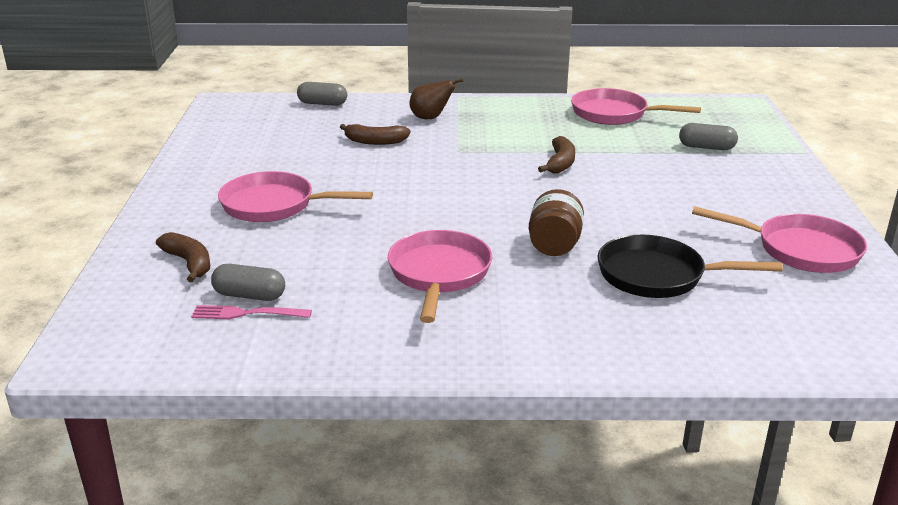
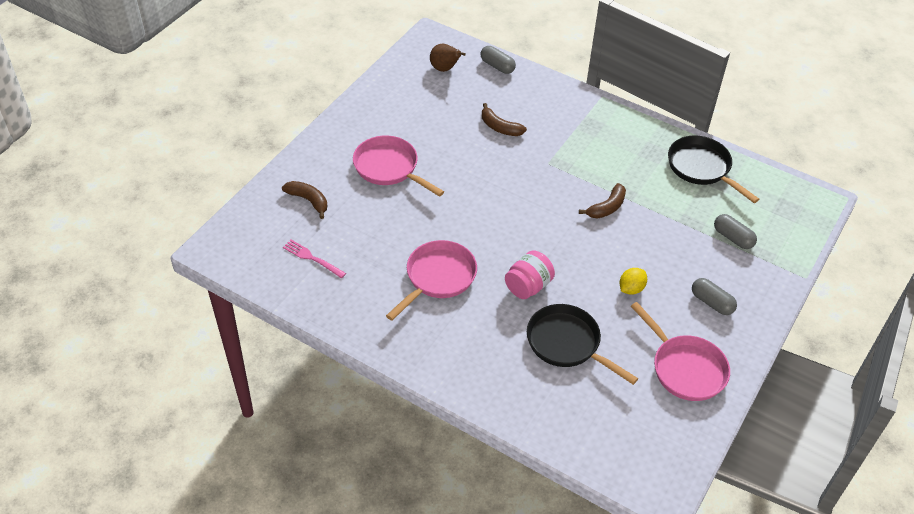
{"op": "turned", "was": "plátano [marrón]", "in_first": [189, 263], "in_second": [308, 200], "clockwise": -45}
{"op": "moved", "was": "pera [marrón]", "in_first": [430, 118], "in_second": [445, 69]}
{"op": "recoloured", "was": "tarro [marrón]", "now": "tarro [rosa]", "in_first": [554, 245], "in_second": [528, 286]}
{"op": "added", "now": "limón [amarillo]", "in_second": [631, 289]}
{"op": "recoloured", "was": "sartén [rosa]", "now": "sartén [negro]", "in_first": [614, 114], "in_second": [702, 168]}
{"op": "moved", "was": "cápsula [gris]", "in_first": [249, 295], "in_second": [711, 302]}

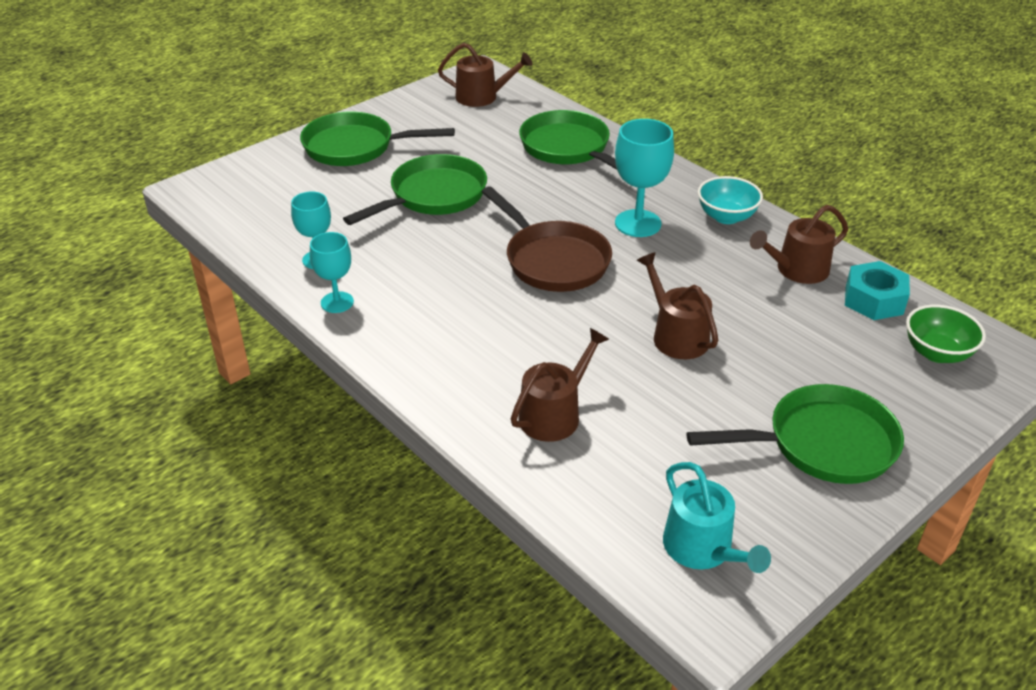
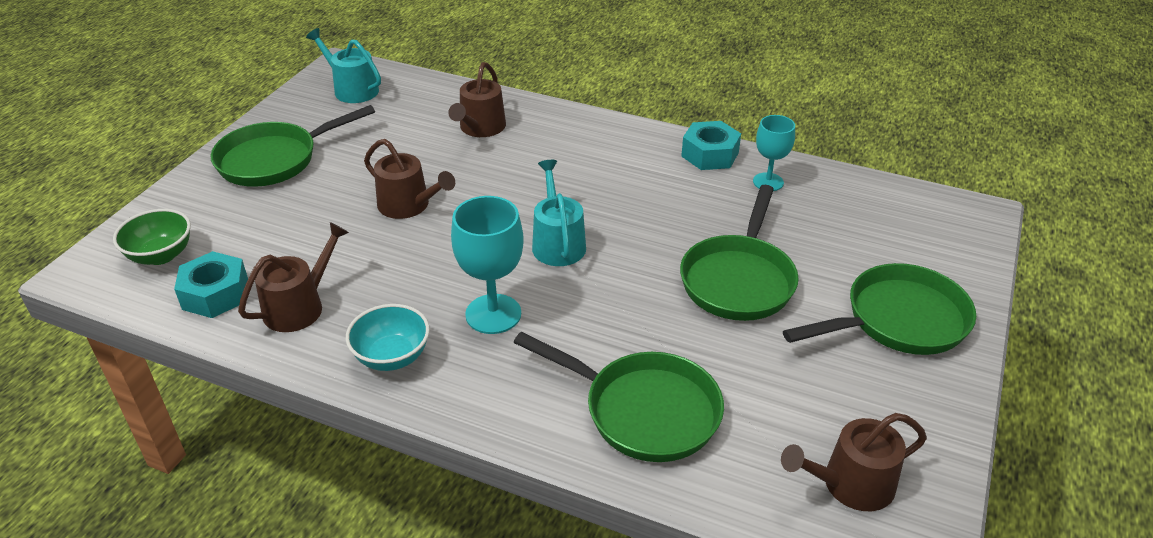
{"op": "replaced", "was": "sartén [marrón]", "now": "regadera [turquesa]", "in_first": [553, 260], "in_second": [557, 243]}
{"op": "replaced", "was": "copa [turquesa]", "now": "tuerca [turquesa]", "in_first": [337, 302], "in_second": [710, 154]}

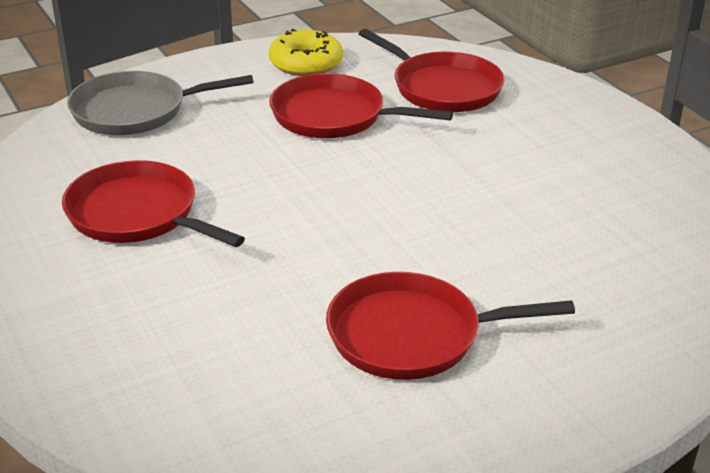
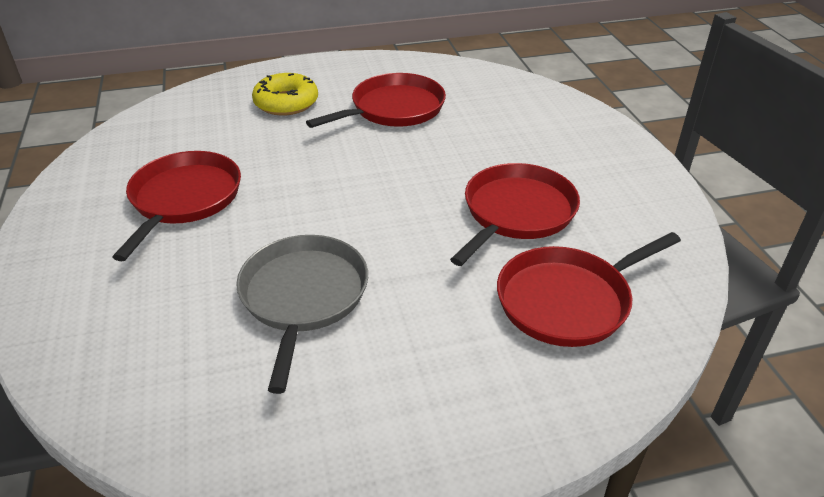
{"op": "moved", "was": "sartén [gris]", "in_first": [135, 111], "in_second": [303, 296]}
{"op": "moved", "was": "rosquilla [amarillo]", "in_first": [306, 63], "in_second": [286, 103]}

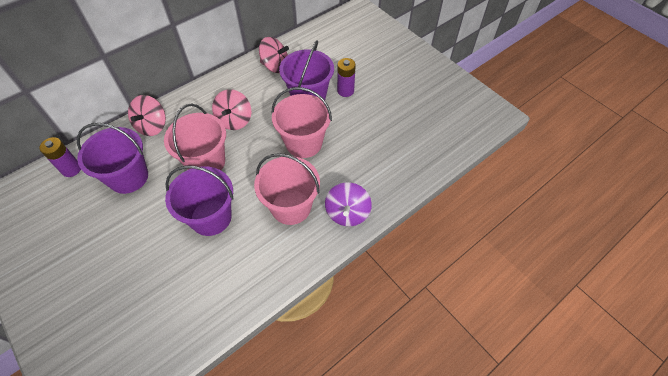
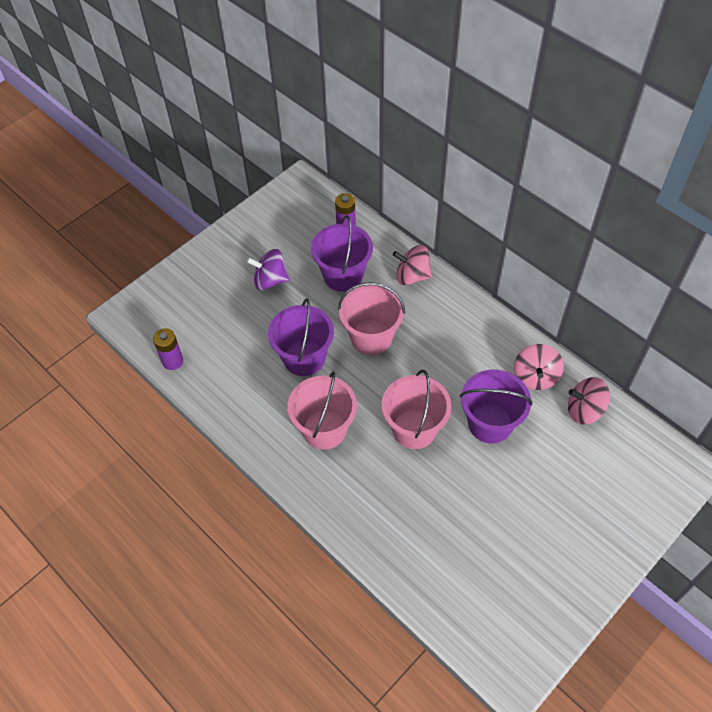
{"op": "moved", "was": "pila [morado]", "in_first": [345, 91], "in_second": [172, 361]}
{"op": "moved", "was": "peonza [morado]", "in_first": [347, 213], "in_second": [270, 280]}
{"op": "moved", "was": "peonza [rosa]", "in_first": [234, 120], "in_second": [584, 410]}

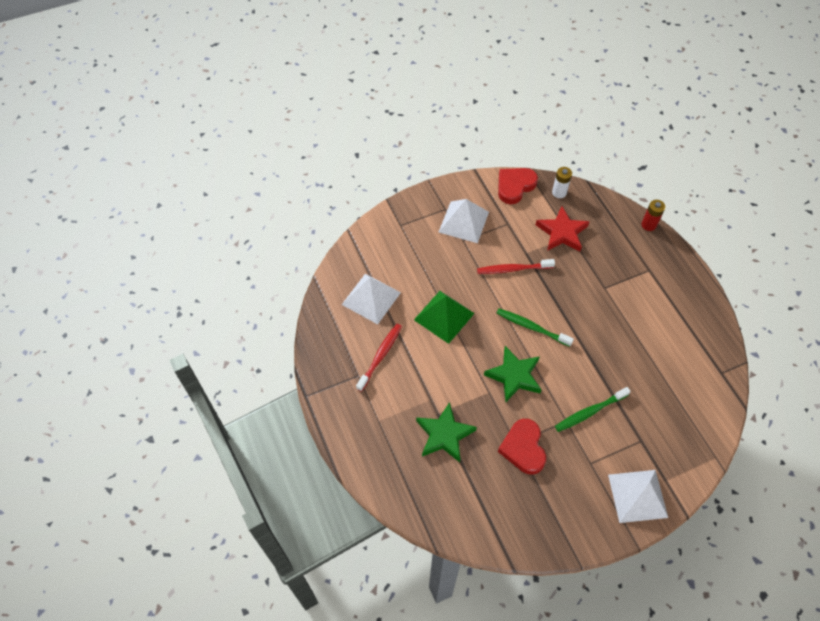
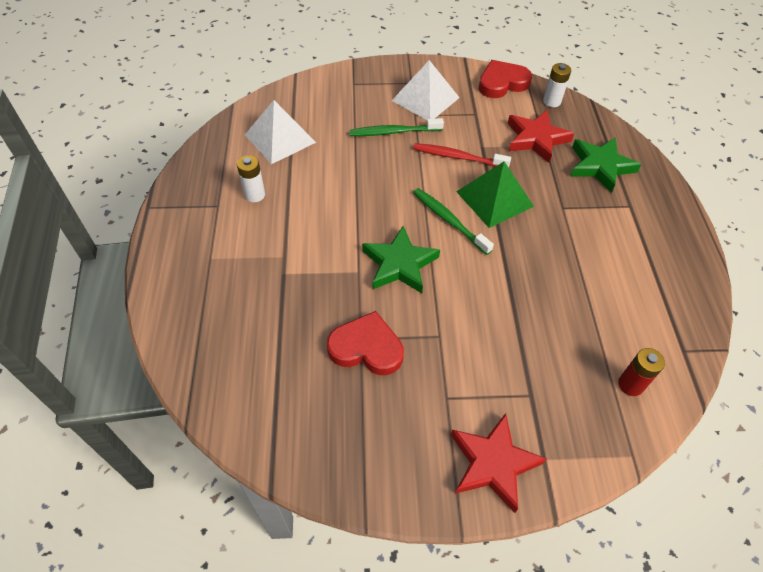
{"op": "replaced", "was": "cepillo de dientes [rojo]", "now": "pila [blanco]", "in_first": [380, 356], "in_second": [254, 195]}
{"op": "turned", "was": "corazón [rojo]", "in_first": [523, 448], "in_second": [366, 348], "clockwise": 90}
{"op": "moved", "was": "cepillo de dientes [verde]", "in_first": [589, 412], "in_second": [393, 132]}
{"op": "replaced", "was": "pirámide [blanco]", "now": "estrella [rojo]", "in_first": [637, 495], "in_second": [493, 463]}
{"op": "moved", "was": "pirámide [verde]", "in_first": [444, 316], "in_second": [495, 198]}
{"op": "moved", "was": "estrella [verde]", "in_first": [444, 435], "in_second": [600, 166]}
{"op": "moved", "was": "pila [rojo]", "in_first": [648, 225], "in_second": [630, 384]}

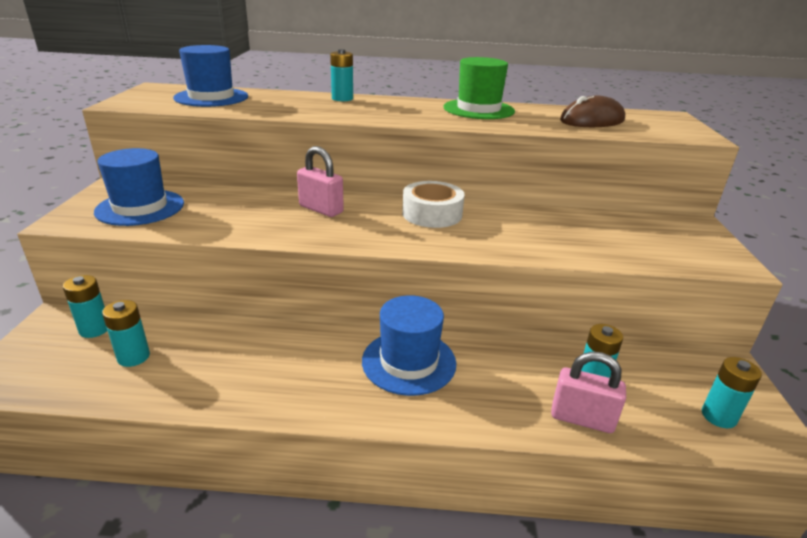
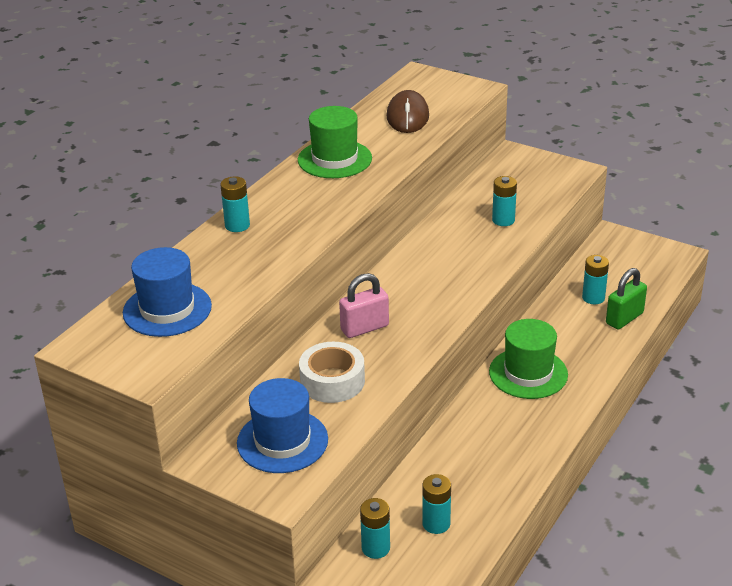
{"op": "moved", "was": "cinta adhesiva [blanco]", "in_first": [432, 214], "in_second": [332, 381]}
{"op": "recoloured", "was": "sombrero [azul]", "now": "sombrero [verde]", "in_first": [409, 362], "in_second": [528, 373]}
{"op": "moved", "was": "pila [turquesa]", "in_first": [718, 416], "in_second": [503, 220]}
{"op": "recoloured", "was": "candado [rosa]", "now": "candado [verde]", "in_first": [582, 419], "in_second": [624, 318]}

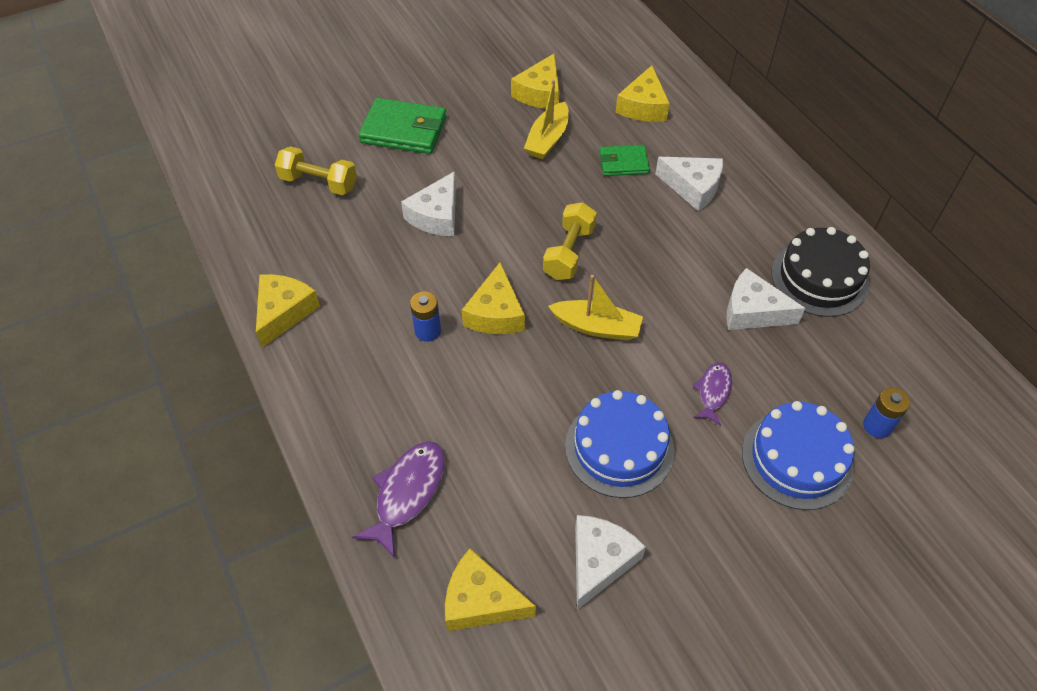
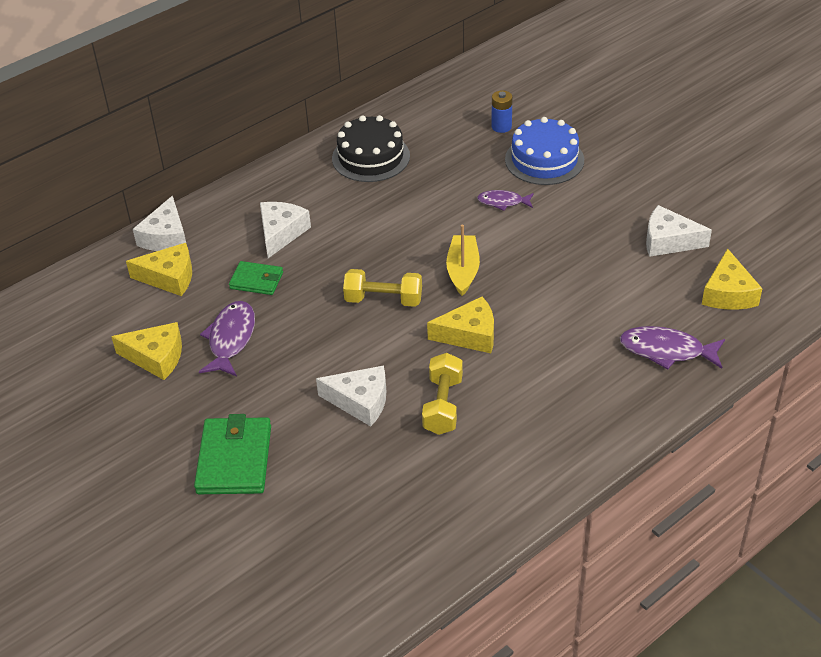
{"op": "moved", "was": "queso [blanco]", "in_first": [752, 311], "in_second": [166, 237]}
{"op": "replaced", "was": "barco [amarillo]", "now": "pez [morado]", "in_first": [548, 139], "in_second": [231, 339]}
{"op": "turned", "was": "cartera [verde]", "in_first": [623, 163], "in_second": [256, 280], "clockwise": -60}
{"op": "moved", "was": "mancuerna [amarillo]", "in_first": [319, 183], "in_second": [443, 405]}
{"op": "removed", "was": "queso [amarillo]", "in_first": [284, 312]}
{"op": "removed", "was": "pila [azul]", "in_first": [428, 331]}
{"op": "removed", "was": "tarta [azul]", "in_first": [619, 448]}

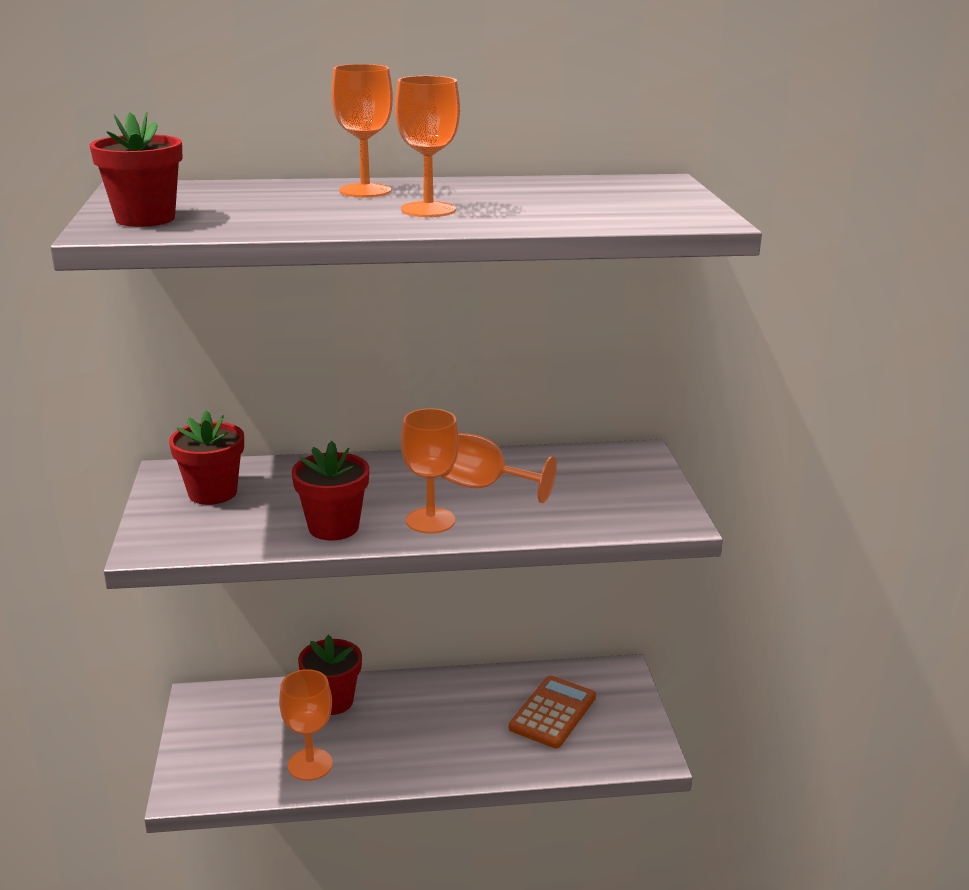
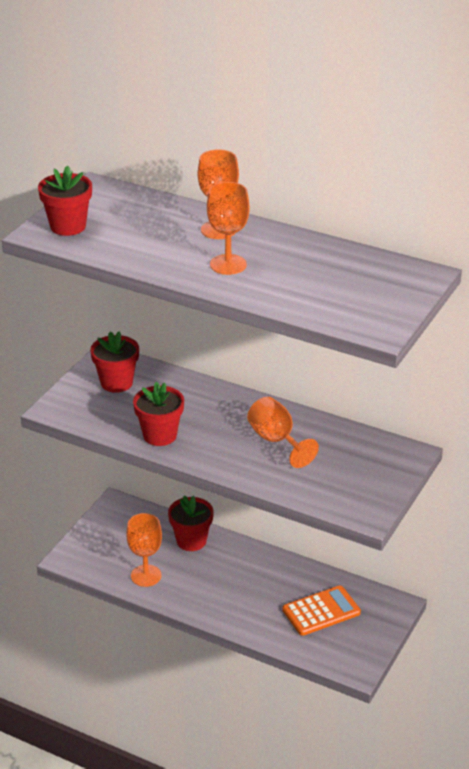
{"op": "removed", "was": "copa [naranja]", "in_first": [430, 520]}

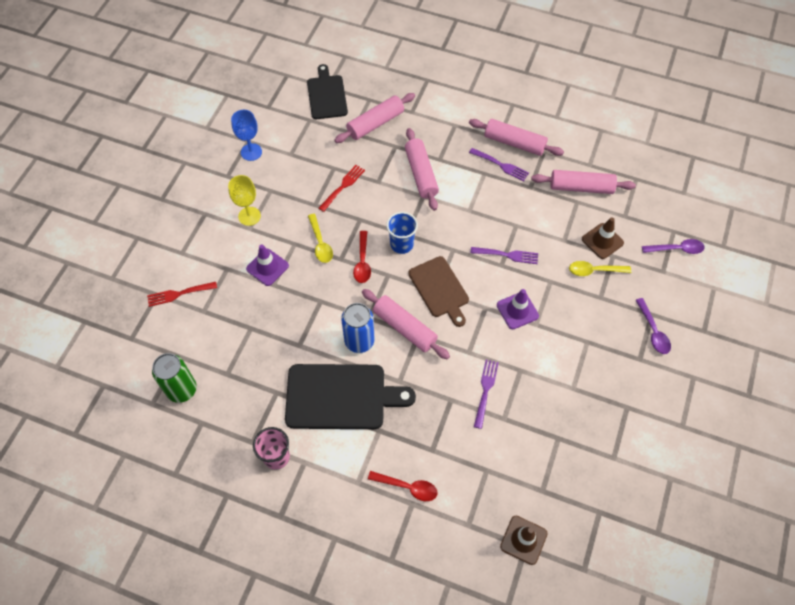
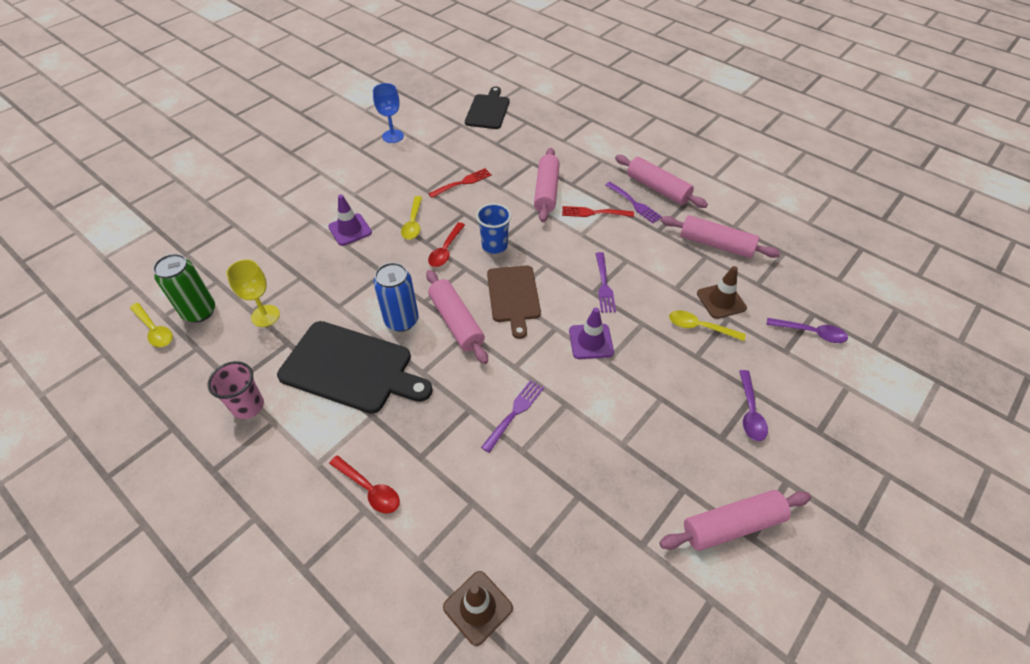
{"op": "added", "now": "cuchara [amarillo]", "in_second": [154, 330]}
{"op": "moved", "was": "copa [amarillo]", "in_first": [249, 216], "in_second": [265, 316]}
{"op": "moved", "was": "tenedor [rojo]", "in_first": [179, 294], "in_second": [594, 213]}
{"op": "turned", "was": "tenedor [morado]", "in_first": [507, 255], "in_second": [604, 285], "clockwise": 60}
{"op": "moved", "was": "rodillo [rosa]", "in_first": [375, 123], "in_second": [732, 525]}

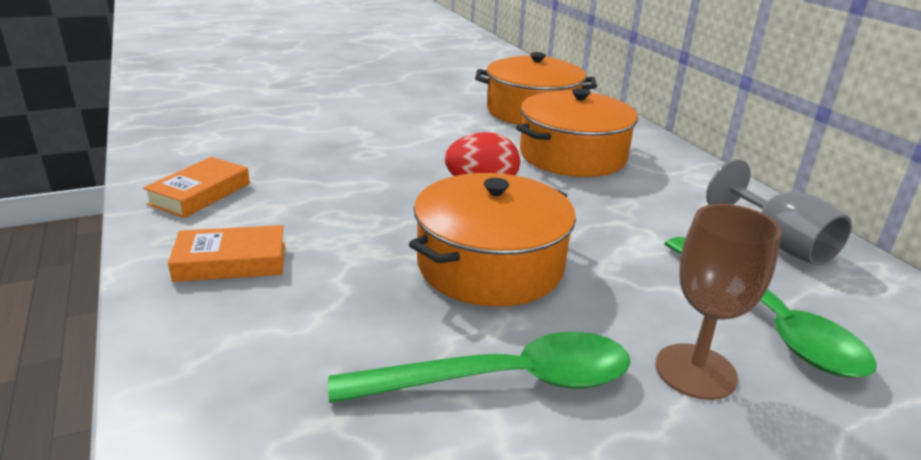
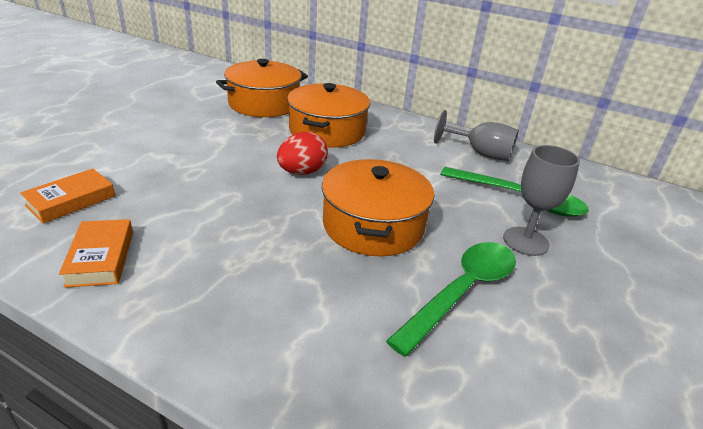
{"op": "moved", "was": "libro [naranja]", "in_first": [231, 262], "in_second": [71, 201]}
{"op": "recoloured", "was": "copa [marrón]", "now": "copa [gris]", "in_first": [695, 371], "in_second": [525, 241]}

